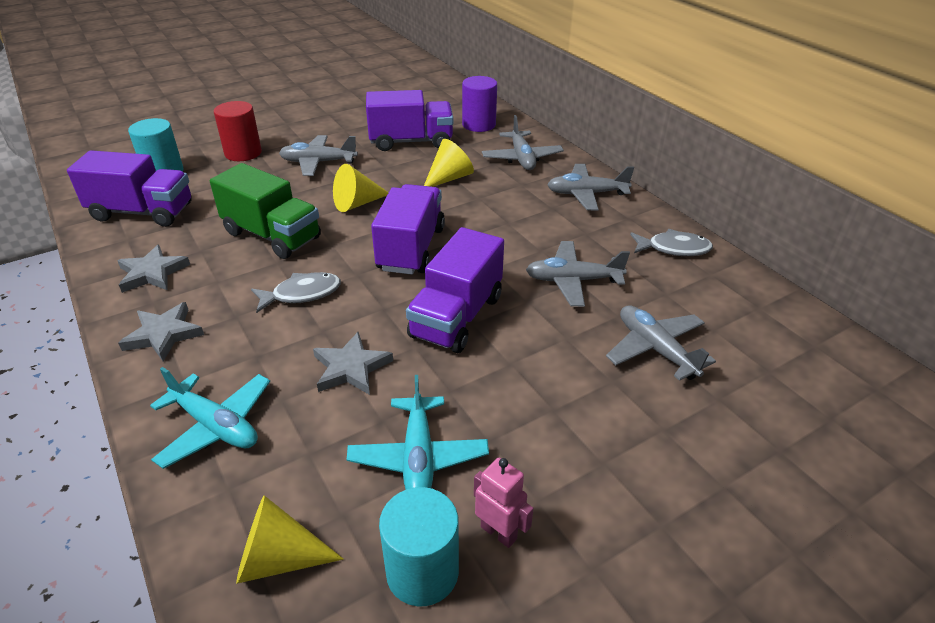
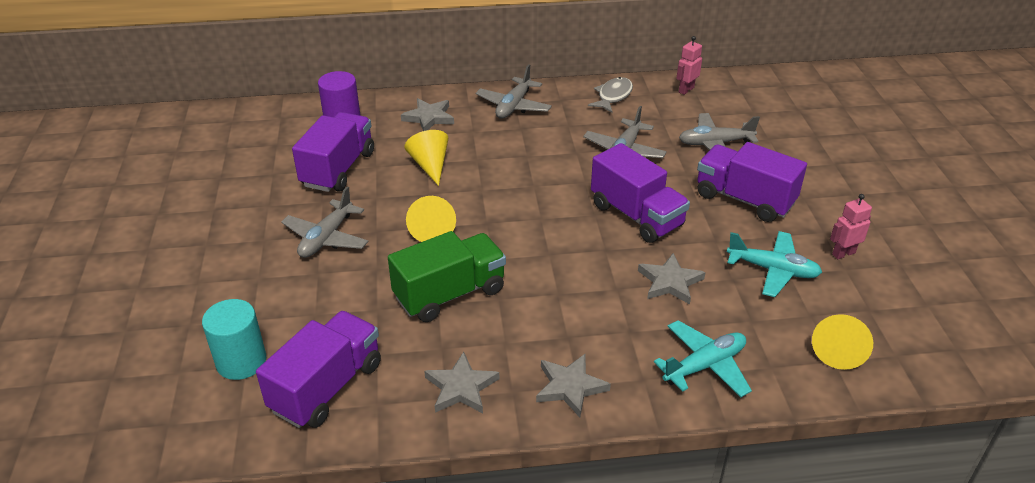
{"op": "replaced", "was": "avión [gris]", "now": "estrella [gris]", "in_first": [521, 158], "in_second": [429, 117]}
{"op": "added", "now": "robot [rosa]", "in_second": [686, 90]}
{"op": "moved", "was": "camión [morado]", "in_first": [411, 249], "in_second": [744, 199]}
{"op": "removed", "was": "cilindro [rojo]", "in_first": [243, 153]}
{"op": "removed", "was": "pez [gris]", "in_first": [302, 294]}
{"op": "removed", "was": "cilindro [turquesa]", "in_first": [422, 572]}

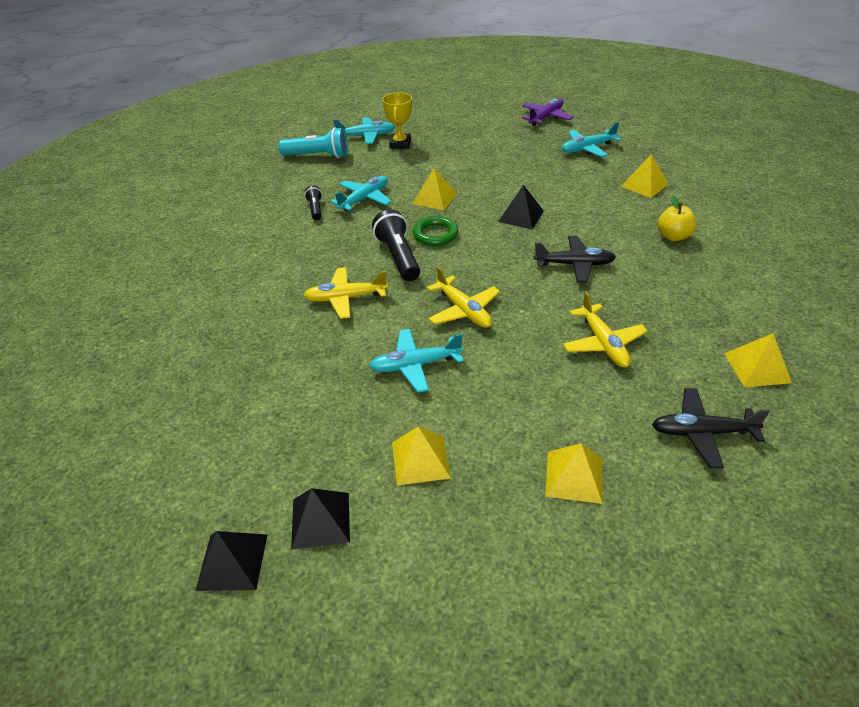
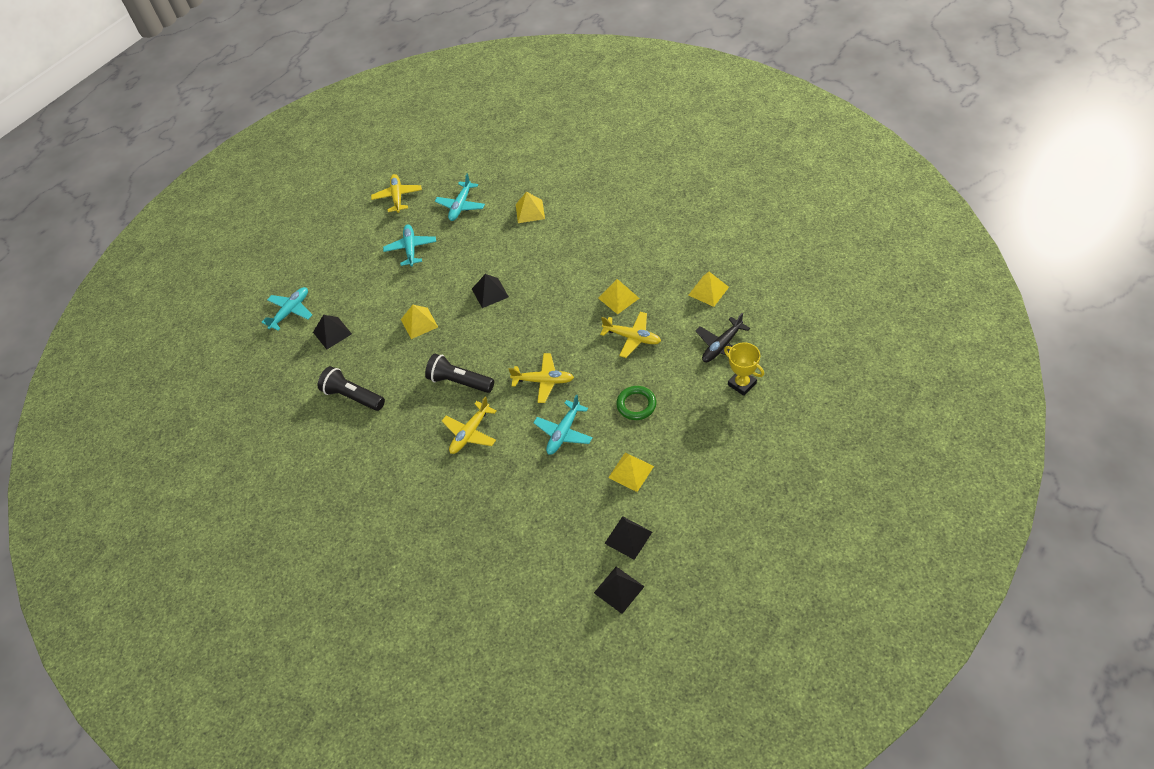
{"op": "added", "now": "pirámide [negro]", "in_second": [332, 333]}
{"op": "resized", "was": "lámpara de mano [negro]", "in_first": [315, 209], "in_second": [353, 396], "ratio": 1.82}
{"op": "recoloured", "was": "avión [morado]", "now": "avión [amarillo]", "in_first": [546, 117], "in_second": [397, 197]}
{"op": "moved", "was": "avión [turquesa]", "in_first": [364, 199], "in_second": [411, 248]}
{"op": "moved", "was": "pirámide [amarillo]", "in_first": [574, 476], "in_second": [618, 298]}
{"op": "moved", "was": "anillo [verde]", "in_first": [435, 234], "in_second": [636, 405]}
{"op": "moved", "was": "trofeo [amarillo]", "in_first": [400, 144], "in_second": [742, 384]}
{"op": "removed", "was": "lámpara de mano [turquesa]", "in_first": [318, 156]}
{"op": "removed", "was": "avión [negro]", "in_first": [574, 264]}
{"op": "removed", "was": "manzana [amarillo]", "in_first": [673, 236]}

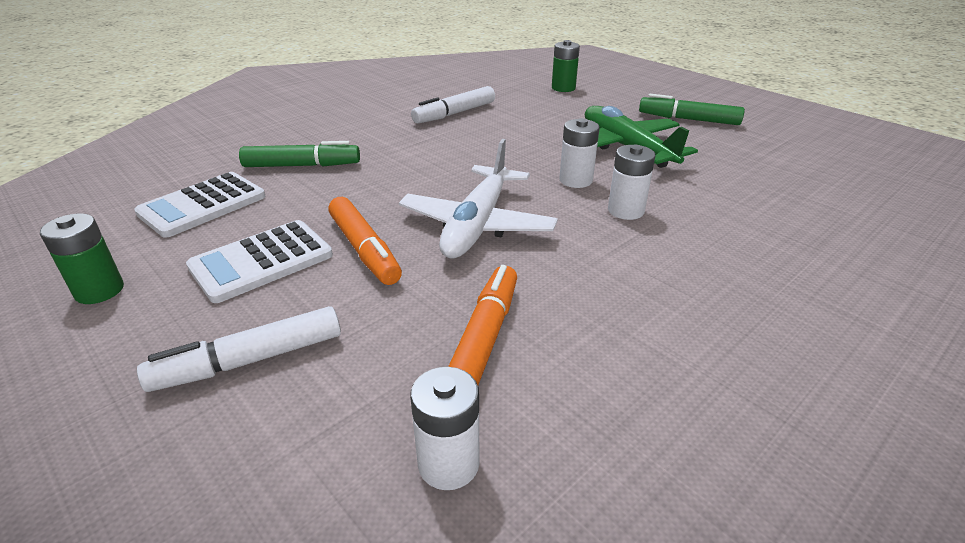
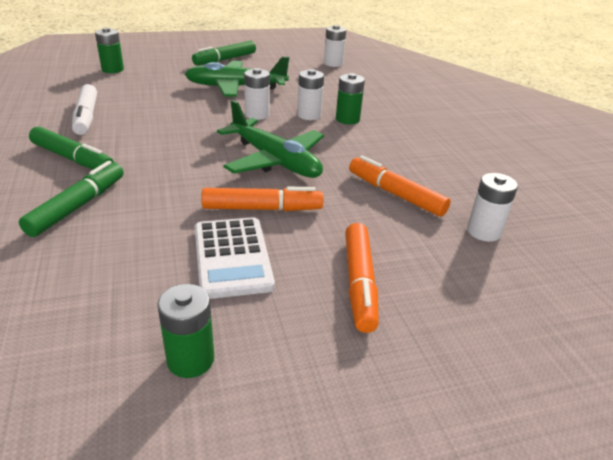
{"op": "added", "now": "rotulador [verde]", "in_second": [73, 158]}
{"op": "recoloured", "was": "avión [blanco]", "now": "avión [verde]", "in_first": [477, 224], "in_second": [274, 160]}
{"op": "added", "now": "pila [blanco]", "in_second": [333, 63]}
{"op": "added", "now": "pila [verde]", "in_second": [347, 119]}
{"op": "recoloured", "was": "rotulador [blanco]", "now": "rotulador [naranja]", "in_first": [249, 361], "in_second": [359, 283]}
{"op": "removed", "was": "calculadora [blanco]", "in_first": [202, 205]}

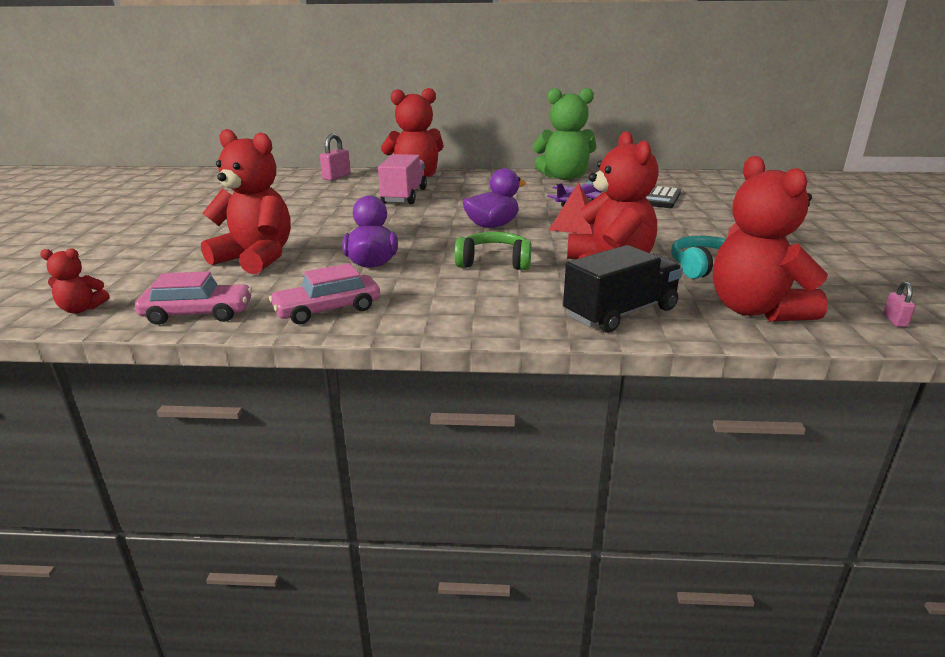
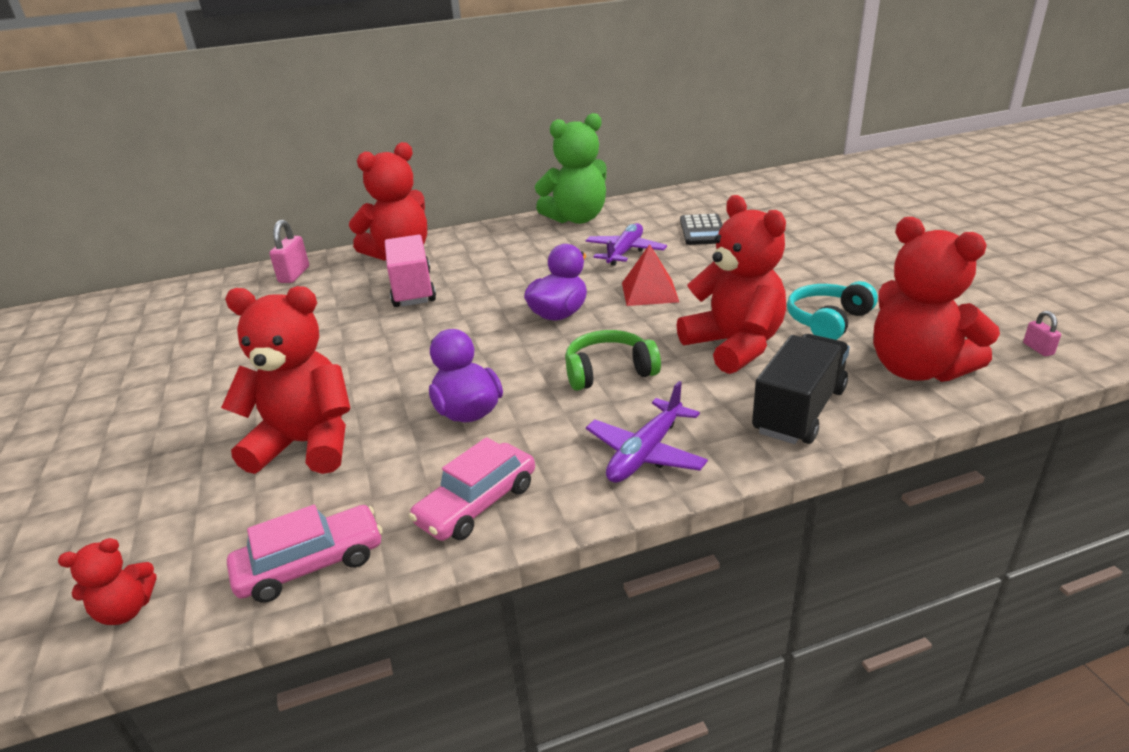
{"op": "added", "now": "avión [morado]", "in_second": [645, 453]}

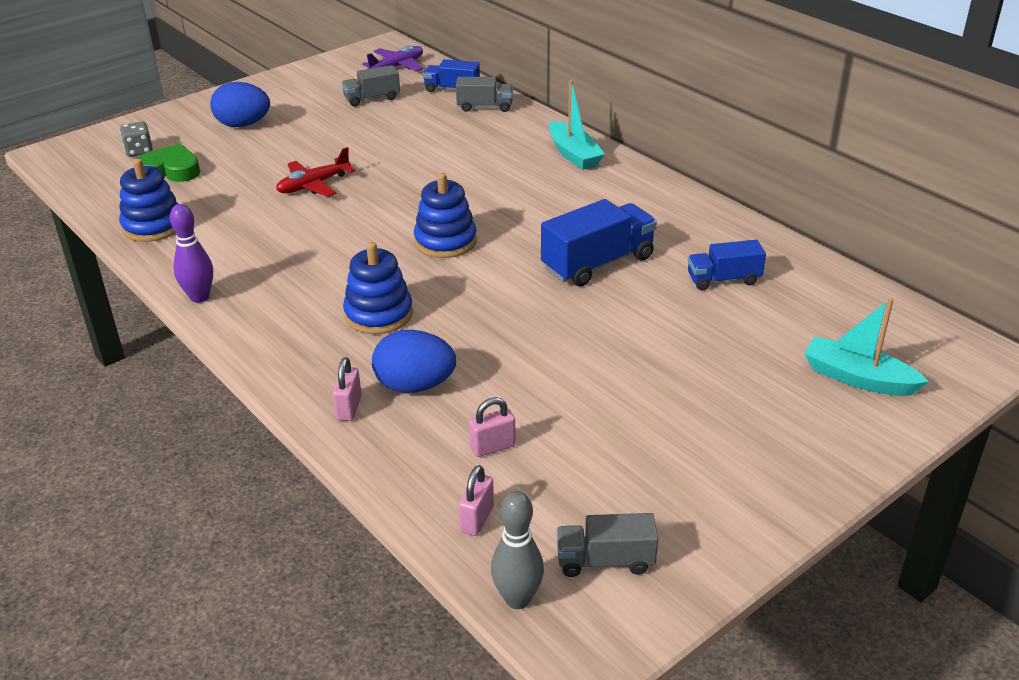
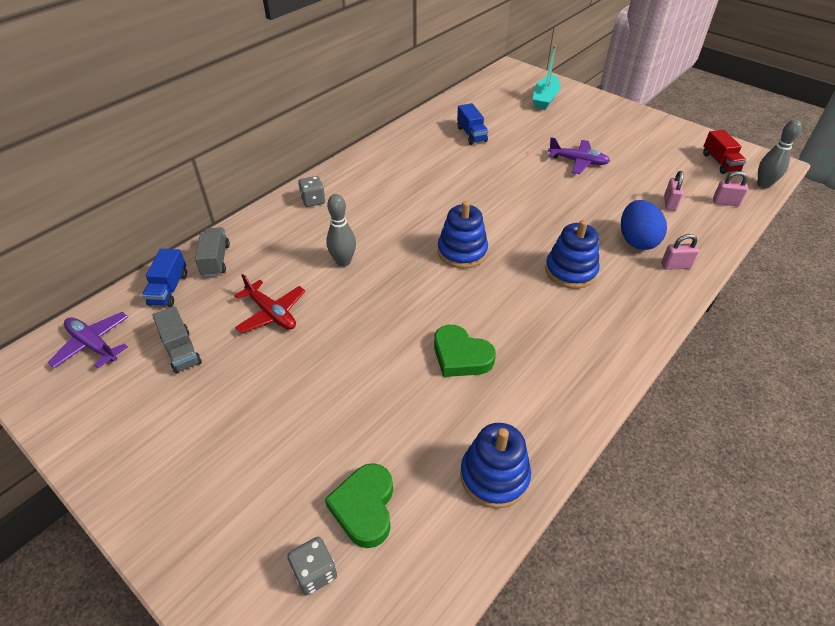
{"op": "moved", "was": "avión [rojo]", "in_first": [313, 185], "in_second": [271, 313]}
{"op": "replaced", "was": "barco [turquesa]", "now": "dado [gris]", "in_first": [573, 154], "in_second": [313, 200]}
{"op": "added", "now": "bolo [gris]", "in_second": [343, 262]}
{"op": "added", "now": "corazón [verde]", "in_second": [461, 356]}
{"op": "added", "now": "avión [morado]", "in_second": [578, 161]}
{"op": "turned", "was": "candado [rosa]", "in_first": [492, 447], "in_second": [669, 203], "clockwise": 45}
{"op": "recoloured", "was": "camión [gris]", "now": "camión [rojo]", "in_first": [605, 561], "in_second": [720, 162]}
{"op": "removed", "was": "bolo [morado]", "in_first": [199, 297]}
{"op": "removed", "was": "huevo [azul]", "in_first": [243, 125]}
{"op": "removed", "was": "camión [azul]", "in_first": [598, 263]}

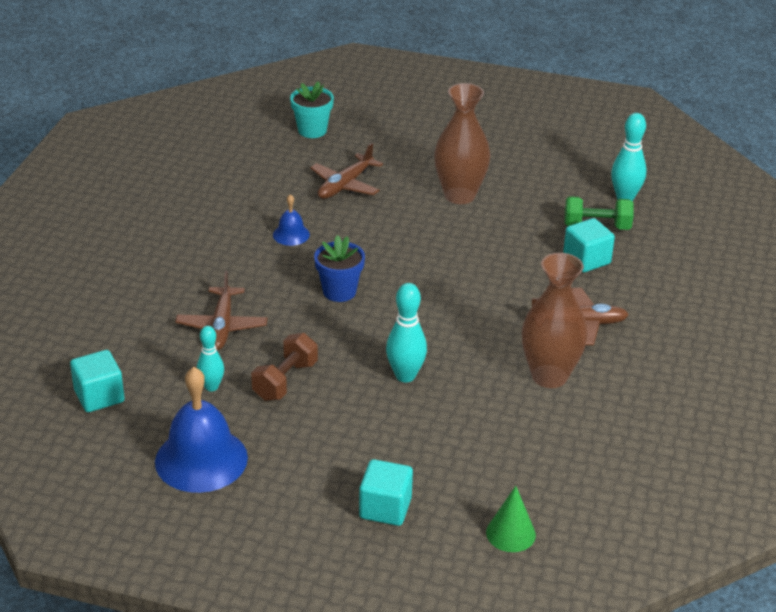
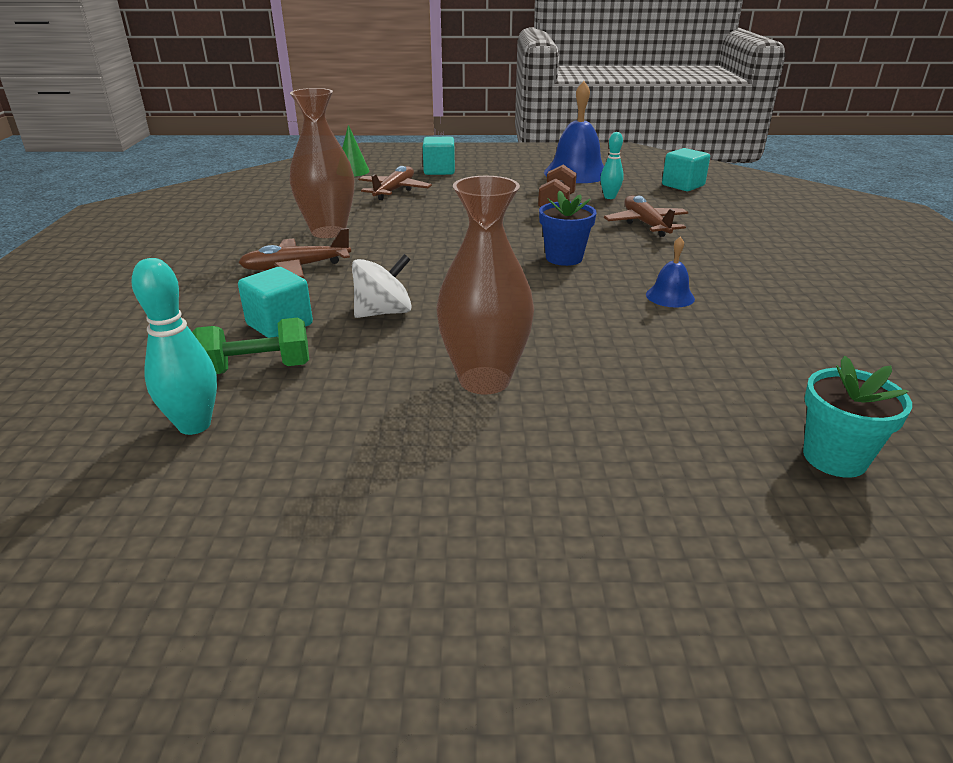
{"op": "added", "now": "peonza [blanco]", "in_second": [383, 312]}
{"op": "moved", "was": "avión [marrón]", "in_first": [345, 185], "in_second": [394, 191]}
{"op": "removed", "was": "bolo [turquesa]", "in_first": [405, 376]}

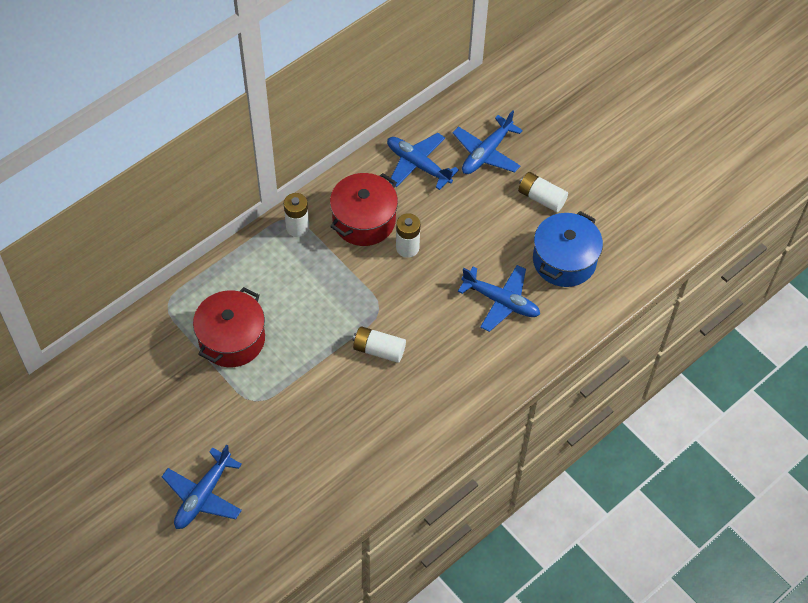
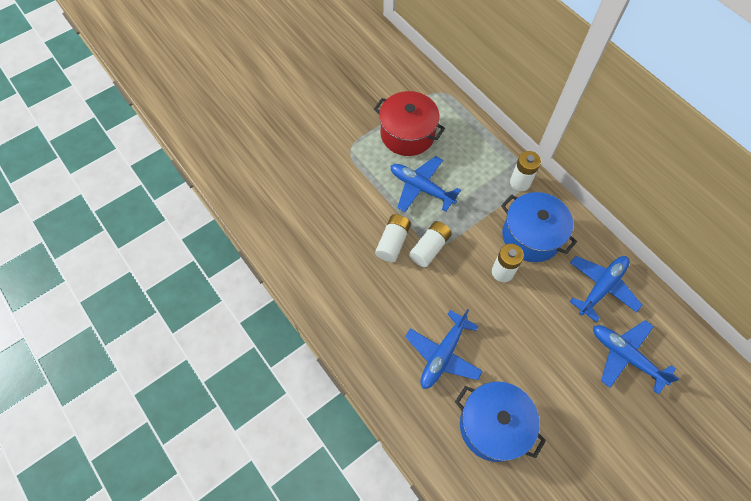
{"op": "moved", "was": "avión [azul]", "in_first": [203, 496], "in_second": [421, 188]}
{"op": "moved", "was": "pila [blanco]", "in_first": [541, 198], "in_second": [429, 248]}
{"op": "recoloured", "was": "olla [rojo]", "now": "olla [azul]", "in_first": [364, 220], "in_second": [531, 236]}

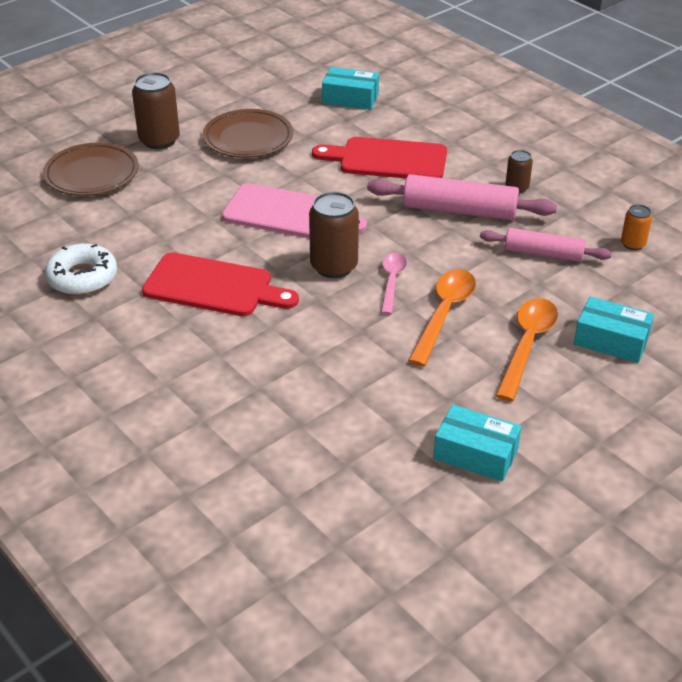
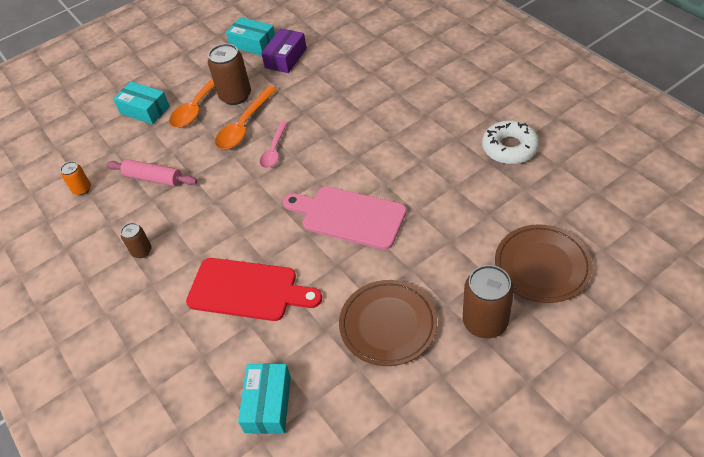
{"op": "moved", "was": "lata [marrón]", "in_first": [334, 266], "in_second": [235, 96]}
{"op": "turned", "was": "caja [turquesa]", "in_first": [350, 98], "in_second": [268, 404], "clockwise": 75}
{"op": "added", "now": "caja [morado]", "in_second": [286, 58]}
{"op": "removed", "was": "tabla de cortar [rojo]", "in_first": [214, 286]}
{"op": "removed", "was": "rodillo [rosa]", "in_first": [459, 210]}

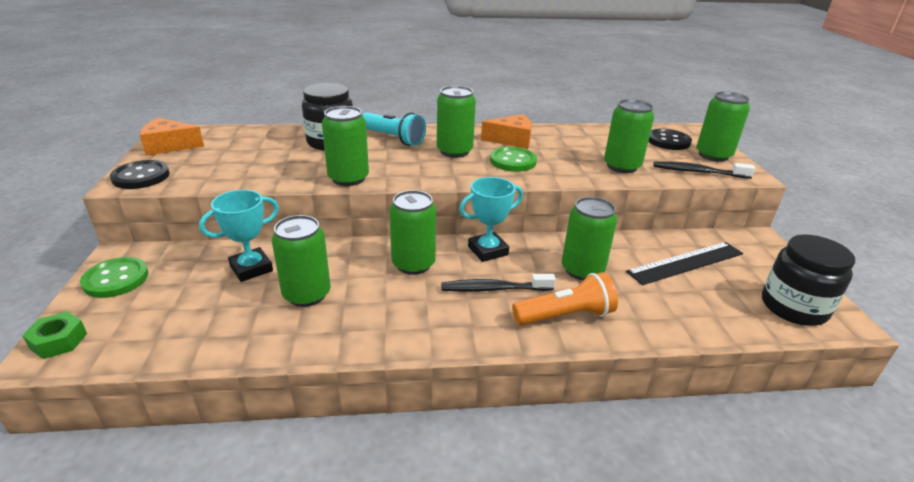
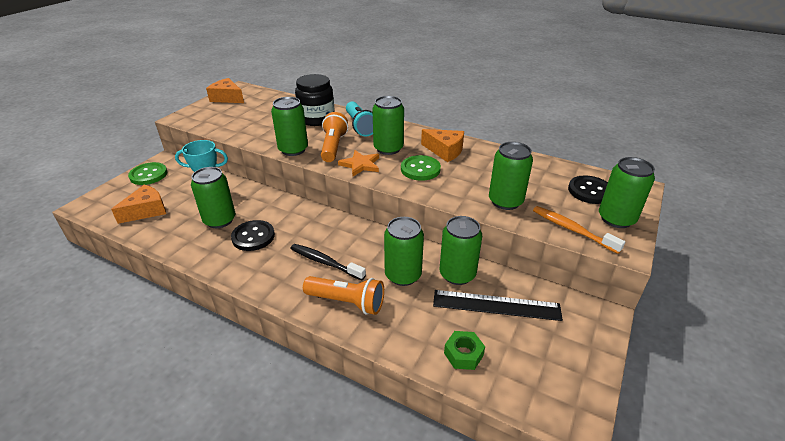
{"op": "added", "now": "queso [naranja]", "in_second": [146, 211]}
{"op": "moved", "was": "botón [negro]", "in_first": [141, 176], "in_second": [253, 237]}
{"op": "added", "now": "lámpara de mano [naranja]", "in_second": [333, 146]}
{"op": "added", "now": "estrella [naranja]", "in_second": [360, 165]}
{"op": "moved", "was": "lata [verde]", "in_first": [413, 264], "in_second": [457, 274]}
{"op": "moved", "was": "tuerca [verde]", "in_first": [59, 341], "in_second": [463, 354]}
{"op": "recoloured", "was": "cepillo de dientes [negro]", "now": "cepillo de dientes [naranja]", "in_first": [697, 172], "in_second": [572, 229]}
{"op": "removed", "was": "trofeo [turquesa]", "in_first": [488, 250]}
{"op": "removed", "was": "tarro [negro]", "in_first": [793, 307]}

